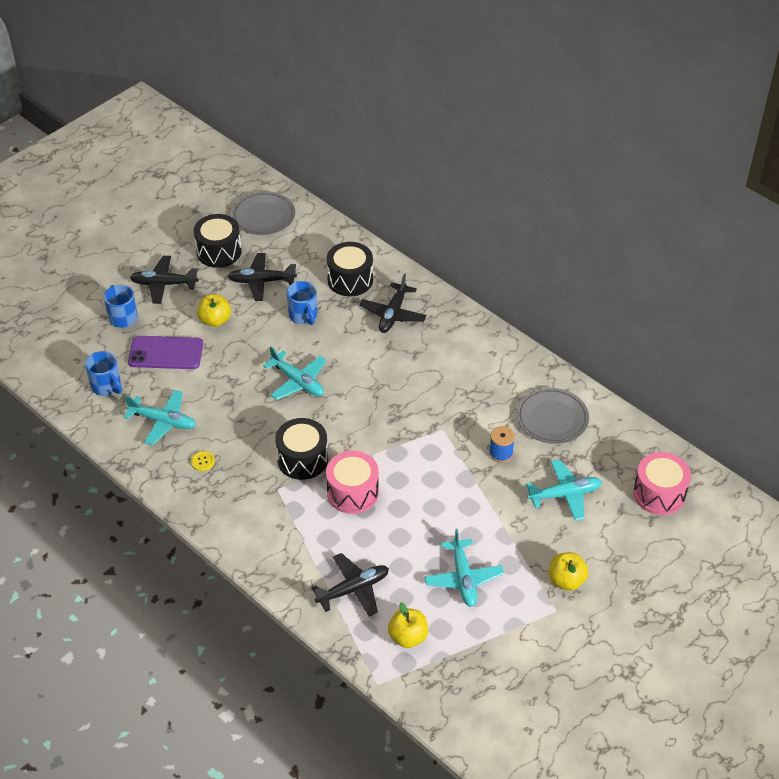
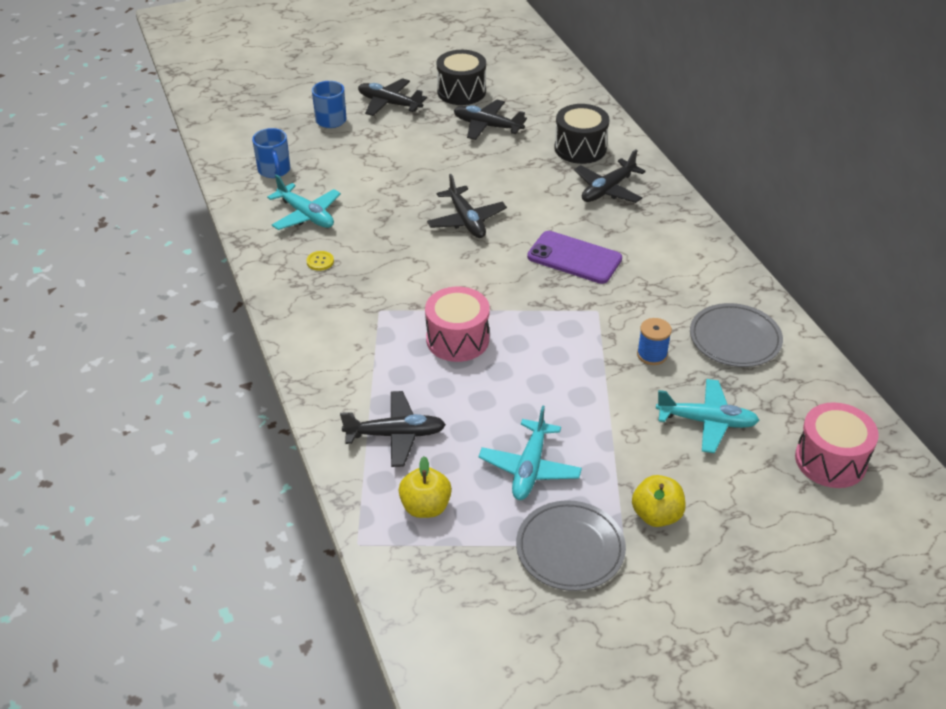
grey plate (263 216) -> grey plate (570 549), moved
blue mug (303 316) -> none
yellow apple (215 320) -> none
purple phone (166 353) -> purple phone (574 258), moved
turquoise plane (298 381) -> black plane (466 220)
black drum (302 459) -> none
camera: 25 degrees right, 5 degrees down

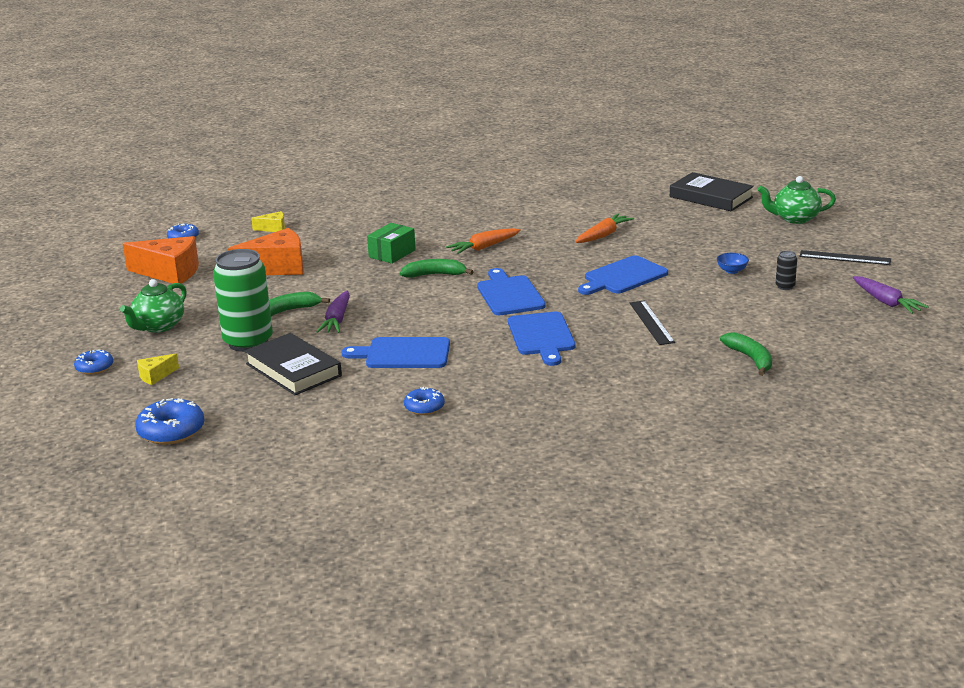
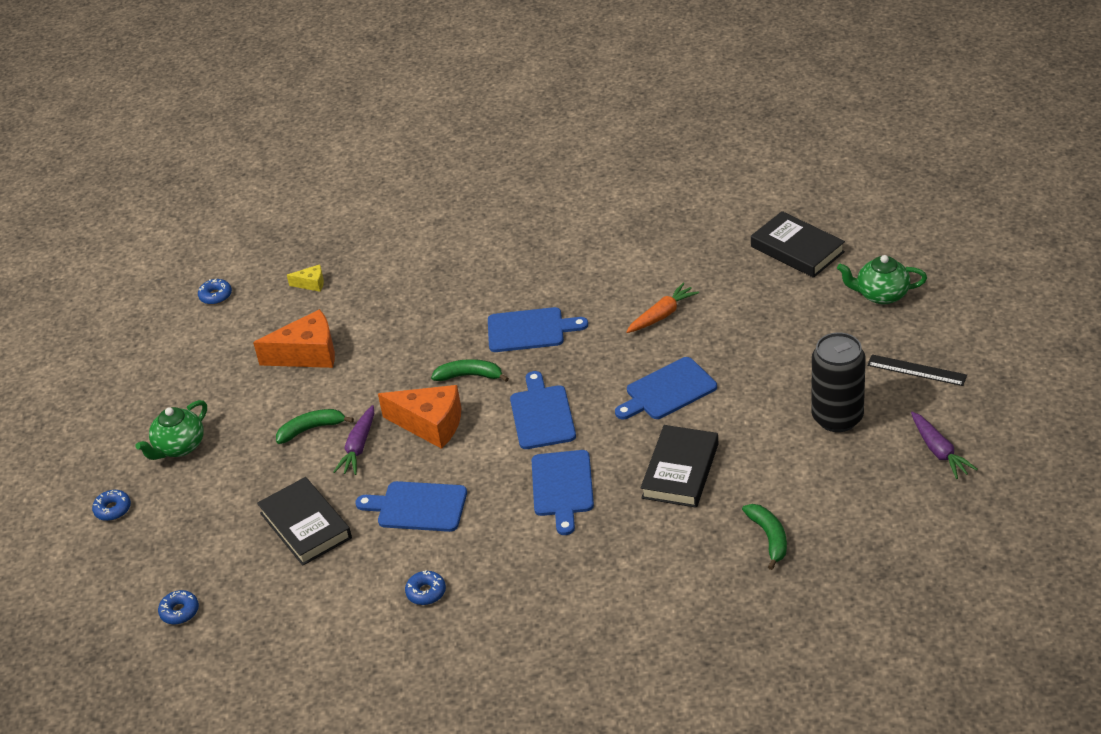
green box (392 253) -> none
orange carrot (484 247) -> blue cutting board (529 330)
orange cheese (170 273) -> orange cheese (430 425), moved
green can (248 342) -> none
black can (785 286) -> black can (837 417), x2.46
blue bowl (732 271) -> none
black ruler (651 322) -> black book (680 471)
yellow cheese (155 376) -> none
blue donut (171 431) -> blue donut (179 611), x0.61
camera: 10 degrees right, 15 degrees up

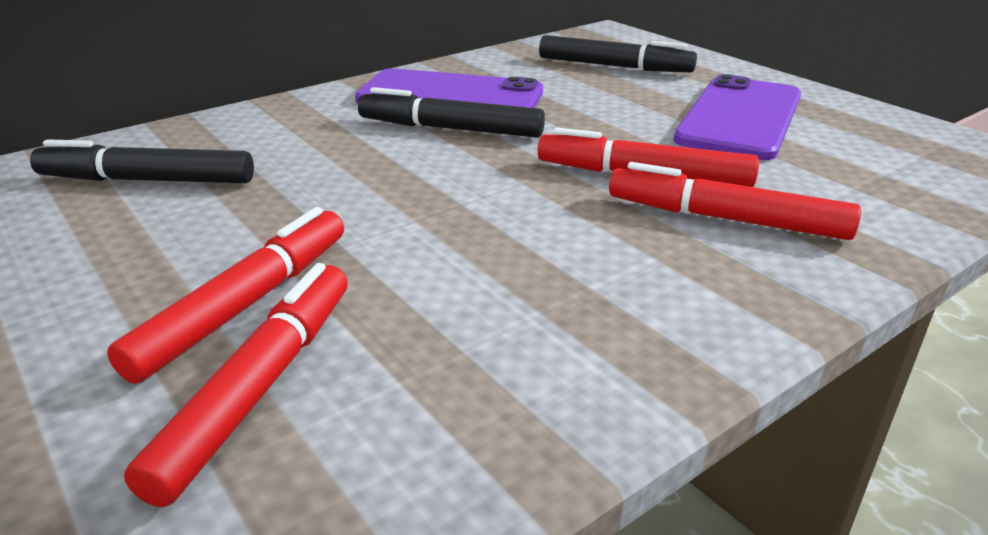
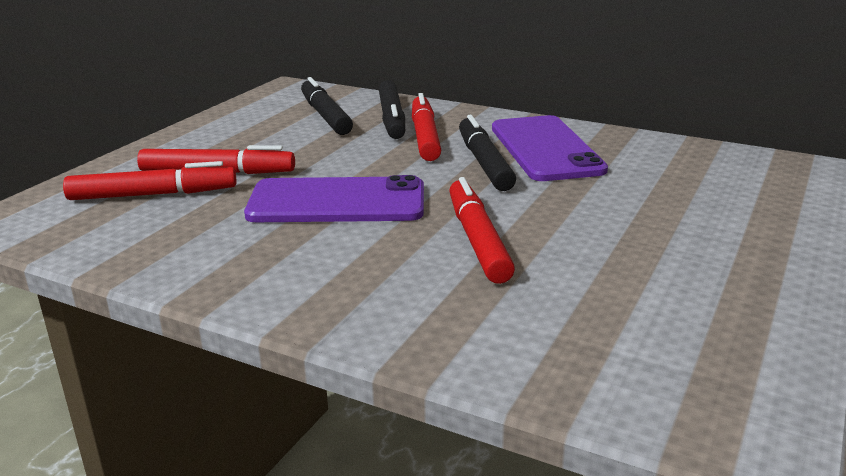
black marker (614 66) -> black marker (392 118), moved
purple phone (739 118) -> purple phone (337 202), moved
red marker (726 219) -> red marker (425 137), moved
camera: 65 degrees right, 5 degrees down

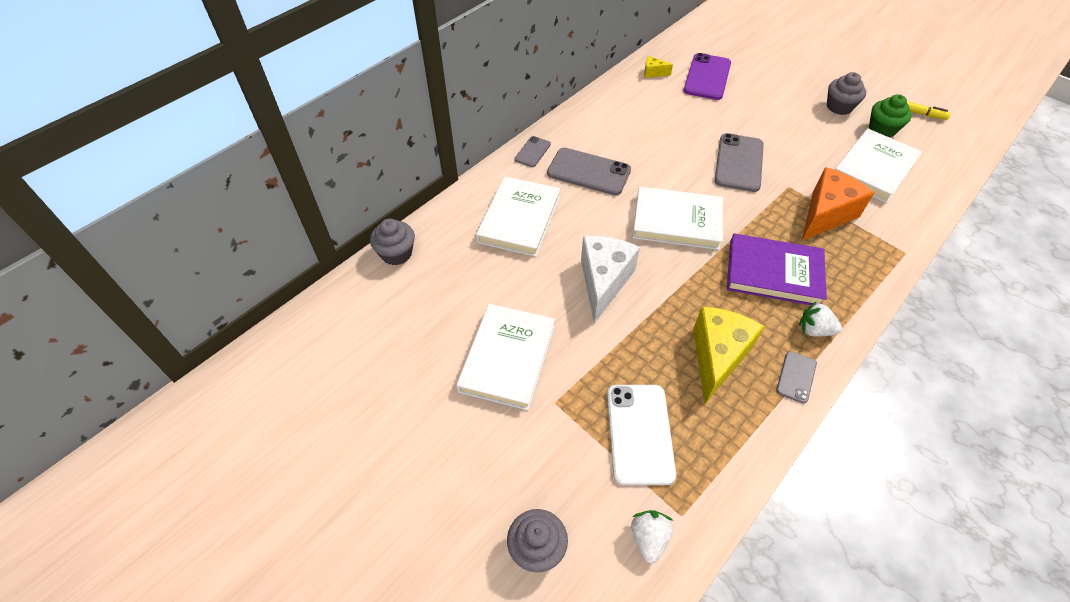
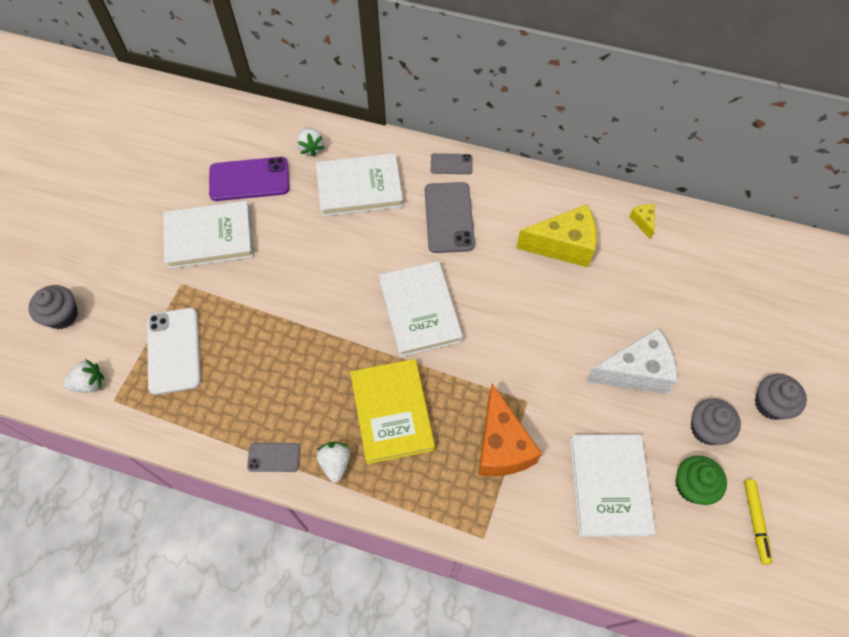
purple phone (707 77) -> purple phone (249 179), moved
white book (874 169) -> white book (609 486), 75 degrees clockwise
grey phone (739 163) -> none
orange cheese (825 215) -> orange cheese (501 446), 60 degrees clockwise
grey cupcake (396 253) -> grey cupcake (770 404), moved
purple book (773 273) -> yellow book (392 412)
white cheese (603 282) -> white cheese (634 372), moved
yellow cheese (717 357) -> yellow cheese (563 245), moved
white phone (639 433) -> white phone (174 350), 75 degrees counterclockwise
none -> white strawberry (311 147)
camera: 65 degrees right, 10 degrees up

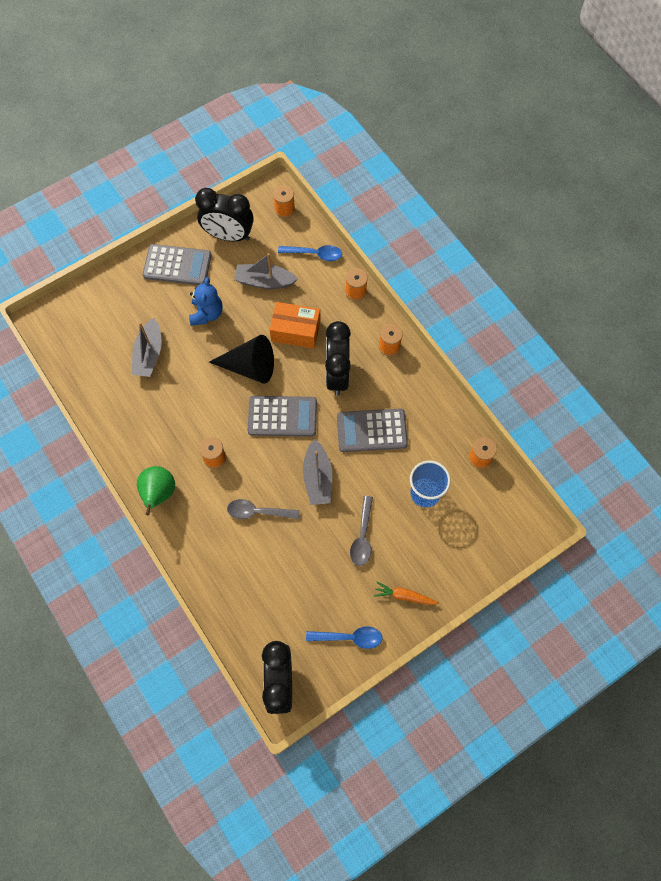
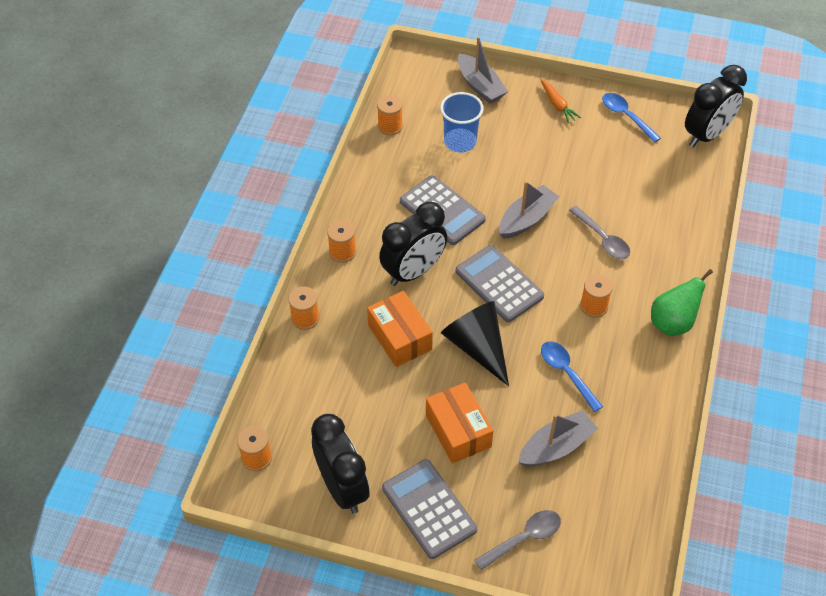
blue spoon (315 254) -> blue spoon (566 373), moved
grey boat (265 281) -> grey boat (480 86), moved
blue teddy bear (207 313) -> orange box (458 431)
grey spoon (362 536) -> grey spoon (524 538), moved
camera: 130 degrees left, 15 degrees down

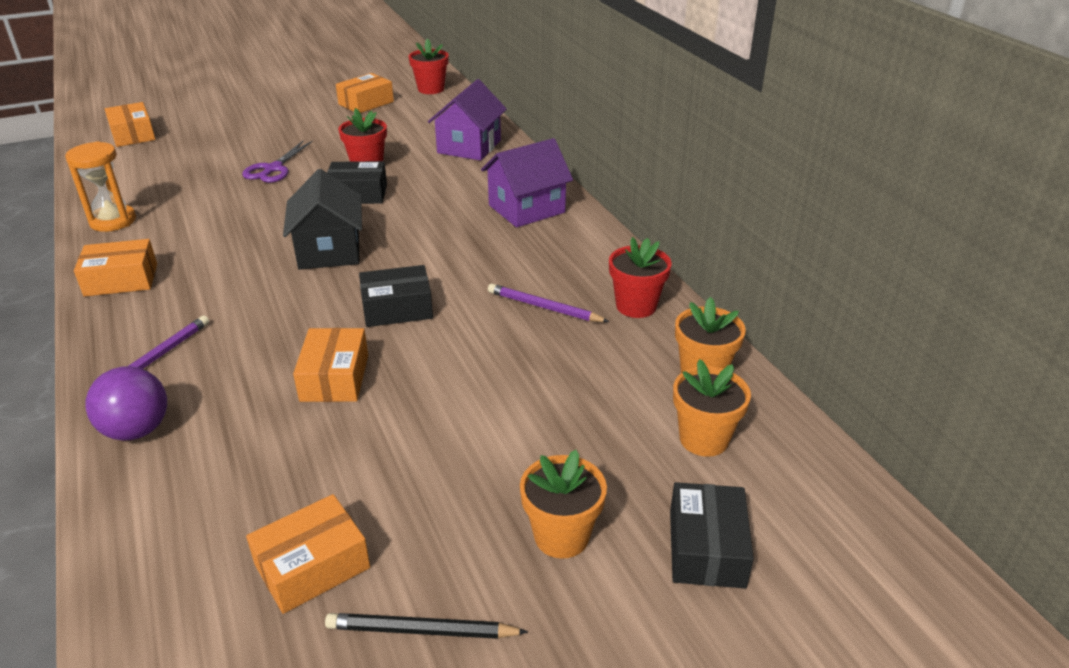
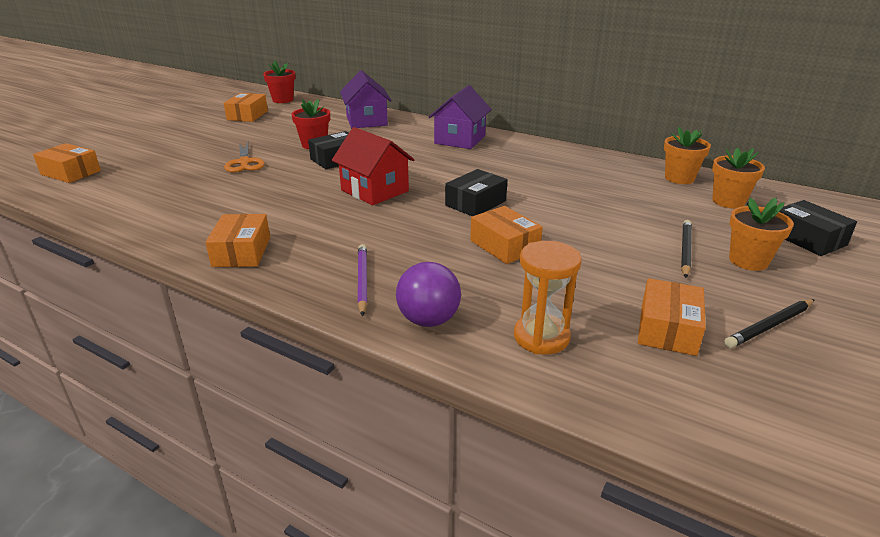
orange hourglass (113 221) -> orange hourglass (541 337), moved
purple scissors (273 169) -> orange scissors (244 162)
black house (329 250) -> red house (374 190)
red flower pot (636 306) -> none
orange box (121 280) -> orange box (241 252), 45 degrees counterclockwise
purple pencil (544 307) -> none
none -> black pencil (685 250)
camera: 35 degrees left, 5 degrees down

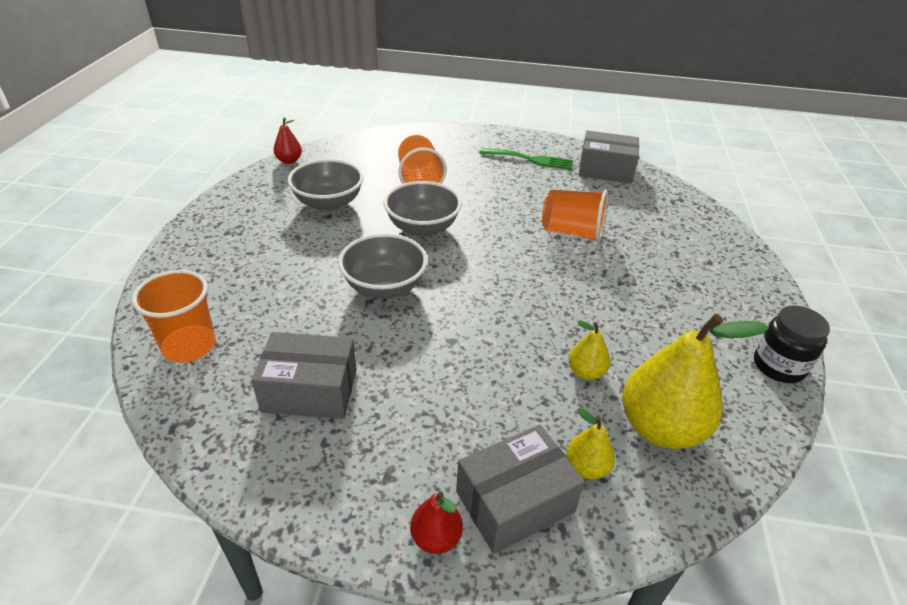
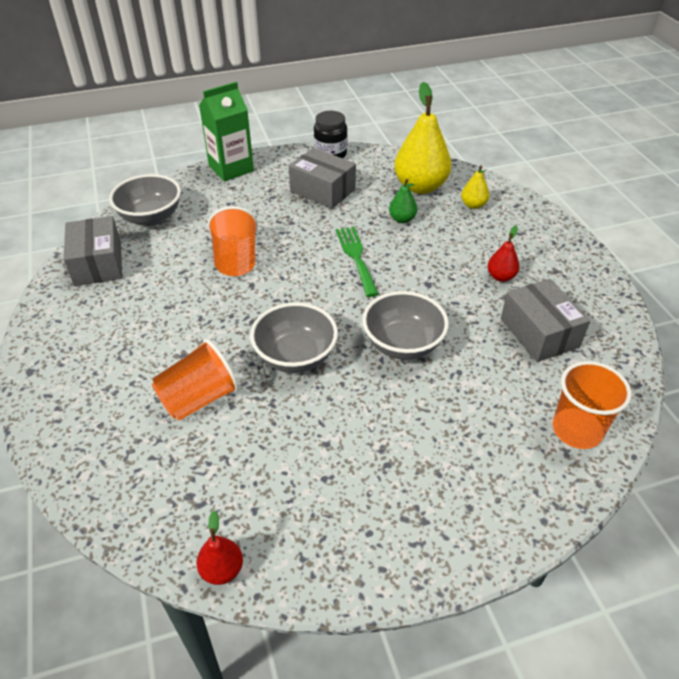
green fork (530 159) -> green fork (356 257), moved
grey bowl (328 203) -> grey bowl (151 217), moved
yellow pear (585 372) -> green pear (402 219)
grey box (514 501) -> grey box (322 190), moved
red pear (436 537) -> red pear (501 277), moved
none -> green carton (231 168)
camera: 115 degrees left, 5 degrees up

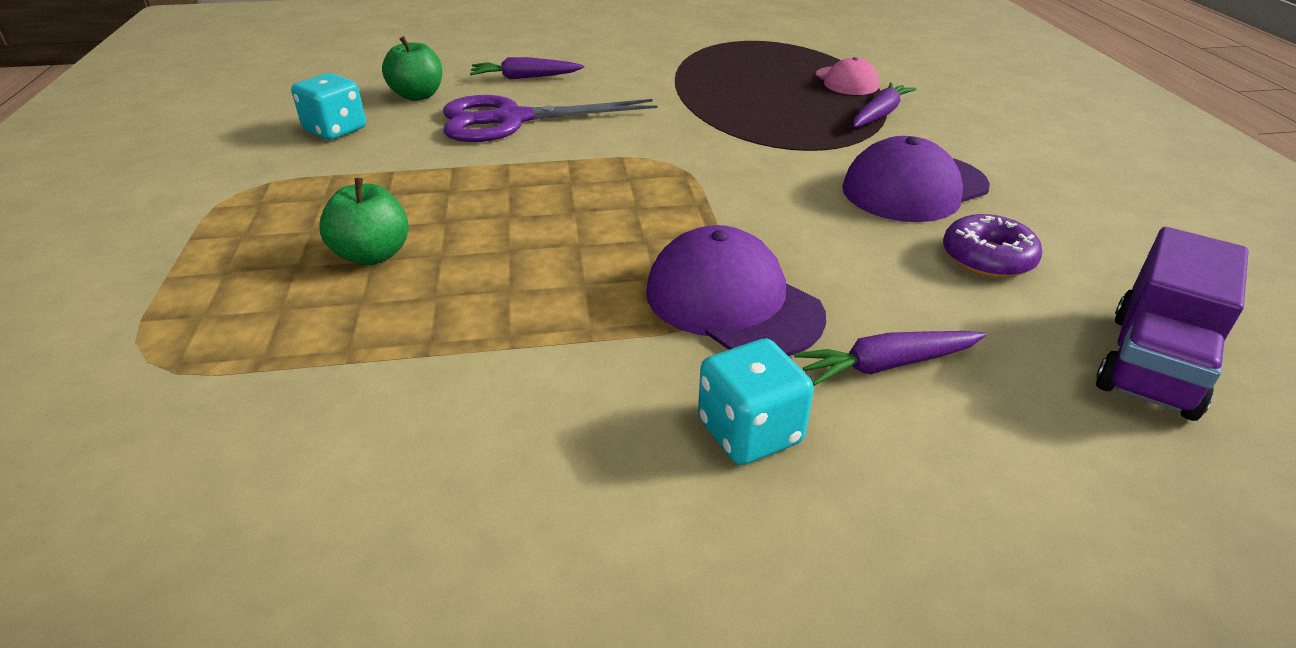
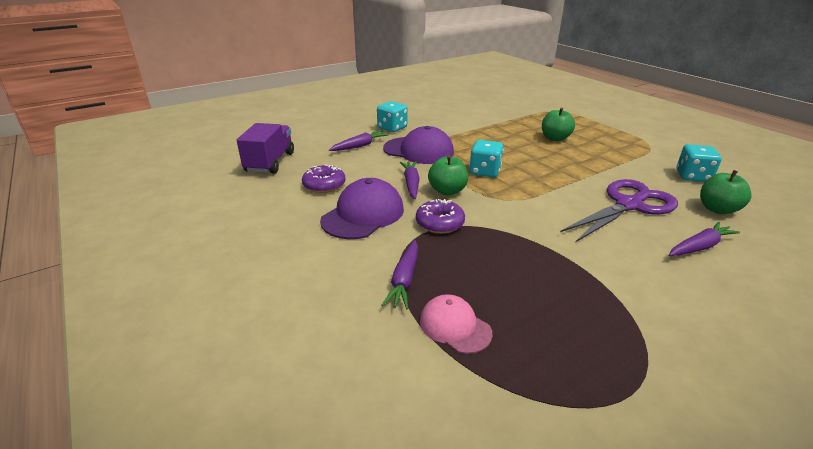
none -> turquoise dice (485 171)
none -> green apple (447 191)
none -> purple carrot (411 183)
none -> purple donut (440 223)
camera: 155 degrees right, 5 degrees down

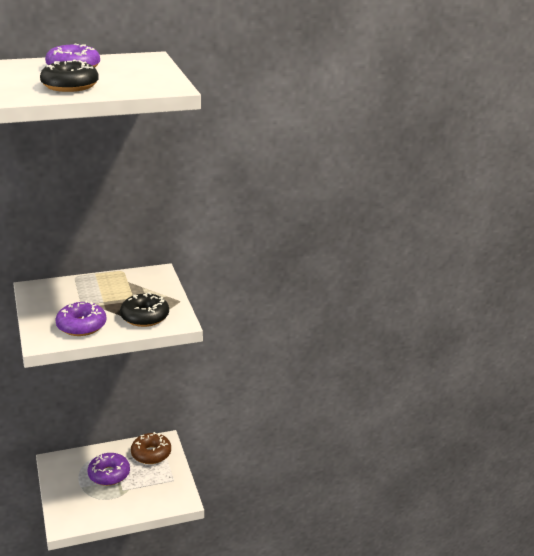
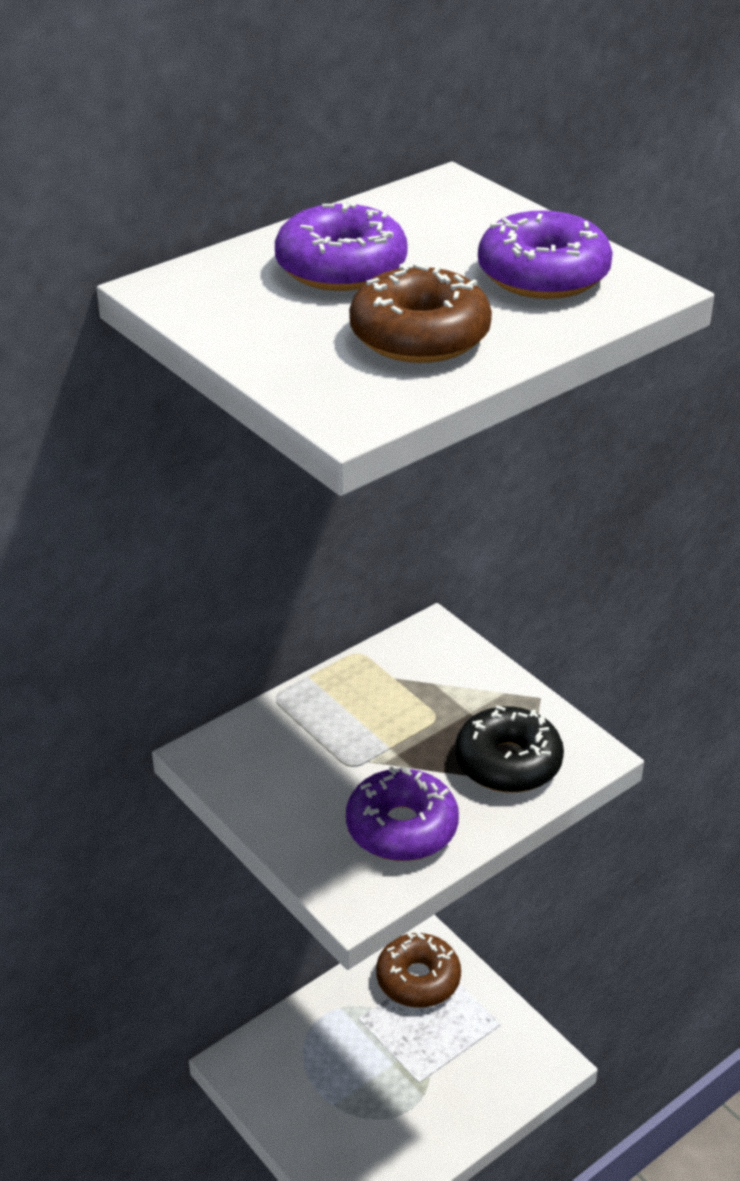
black donut (70 86) -> brown donut (419 336)
purple donut (109 474) -> purple donut (543 275), moved
camera: 20 degrees left, 10 degrees up

